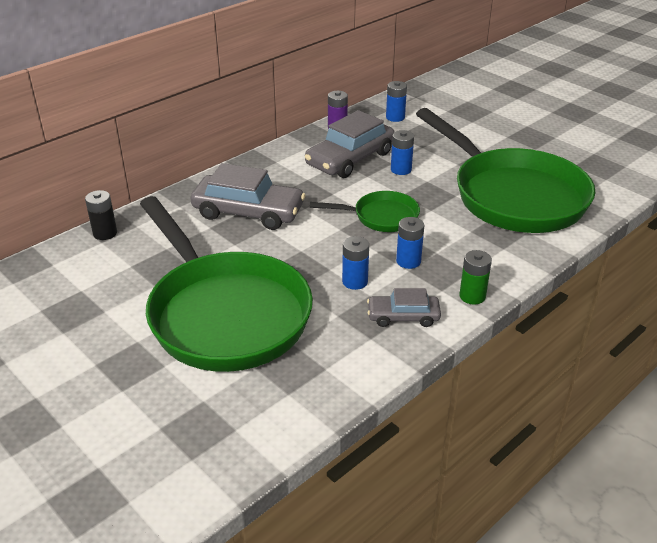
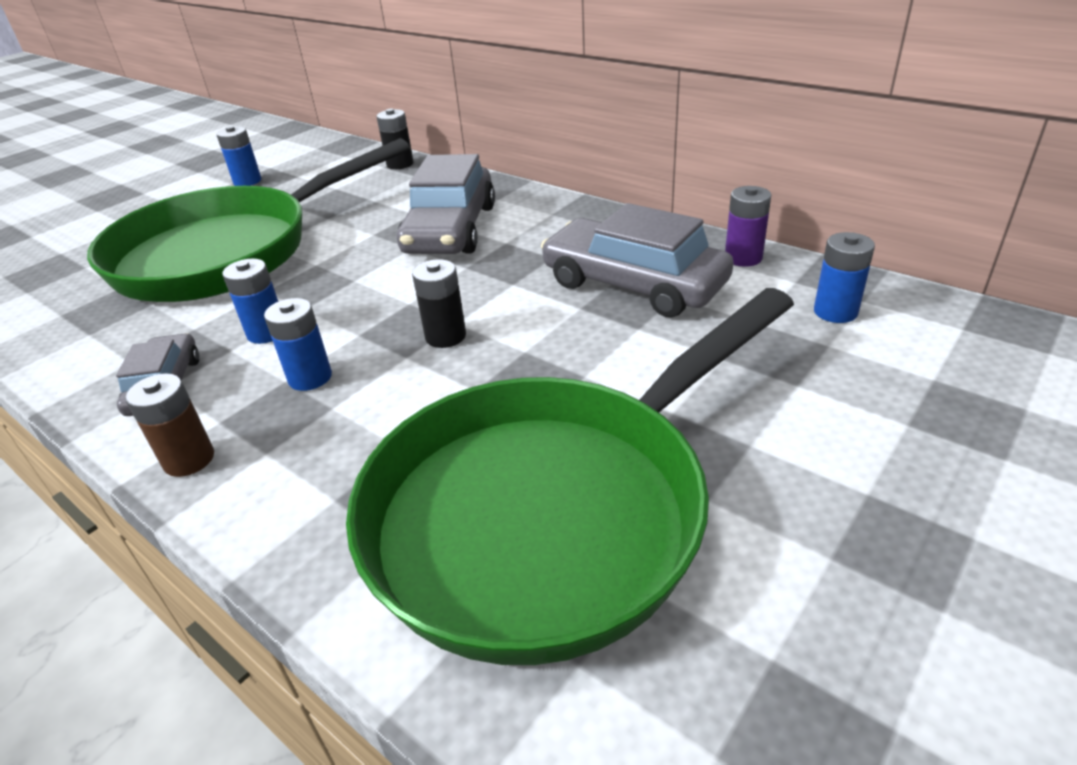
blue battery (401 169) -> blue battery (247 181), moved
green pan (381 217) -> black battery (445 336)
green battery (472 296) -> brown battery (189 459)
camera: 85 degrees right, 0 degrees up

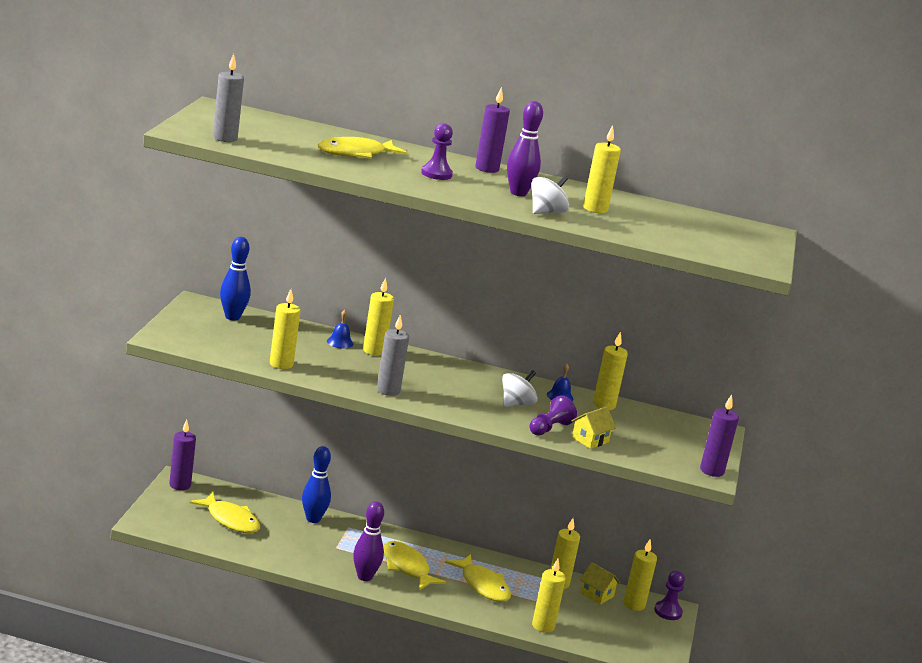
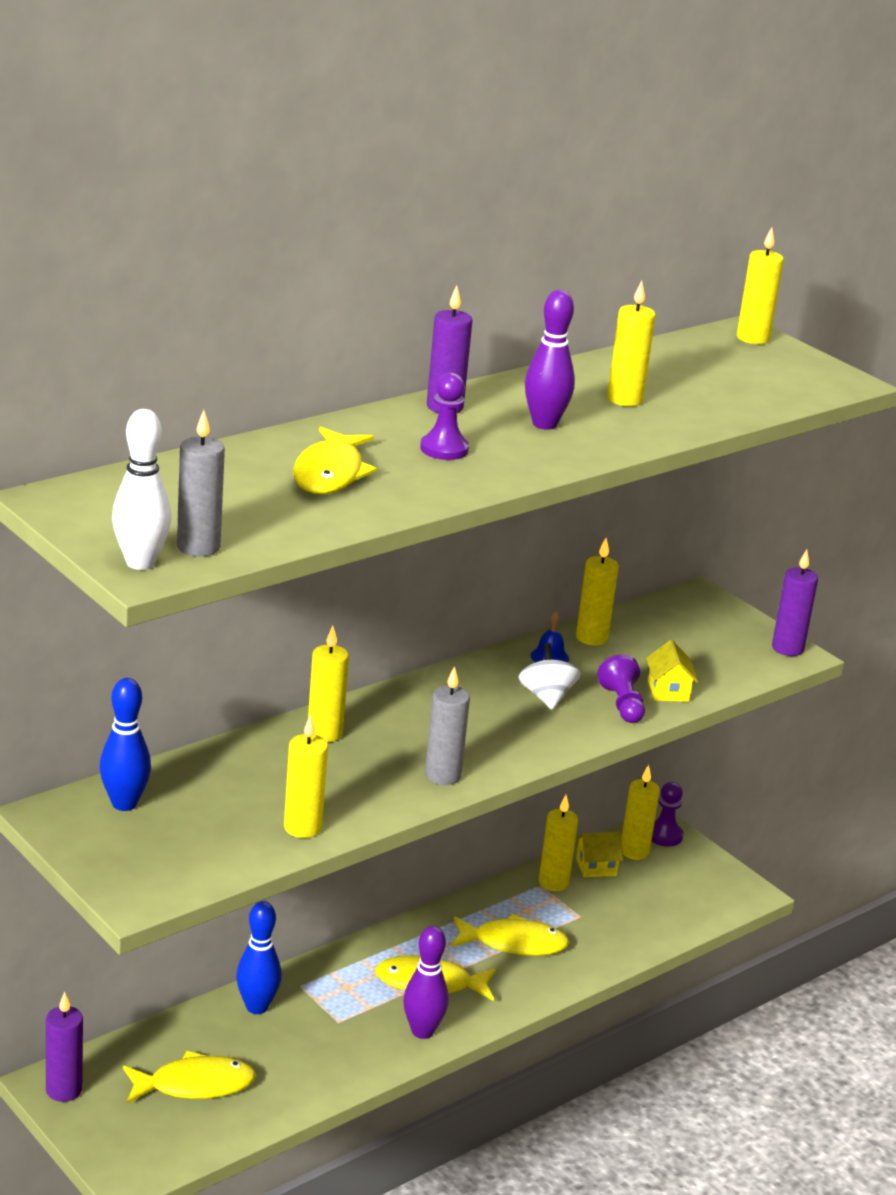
white spinning top (546 212) -> none
blue bell (340 342) -> none
yellow candle (543 626) -> yellow candle (752 338), moved
none -> white bowling pin (140 563)
camera: 50 degrees left, 5 degrees up

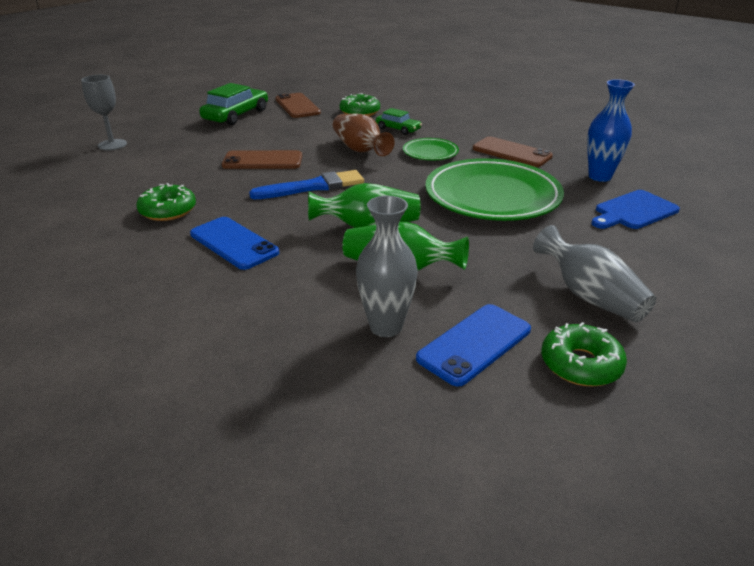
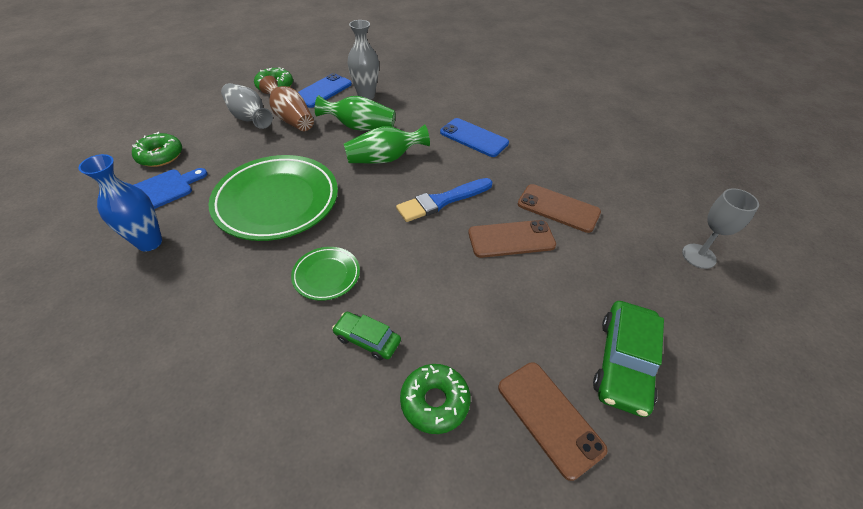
brown vase (360 149) -> brown vase (291 118), moved
brown phone (511 152) -> brown phone (558 208), moved
green donut (168 210) -> green donut (160 156), moved
camera: 170 degrees right, 15 degrees up

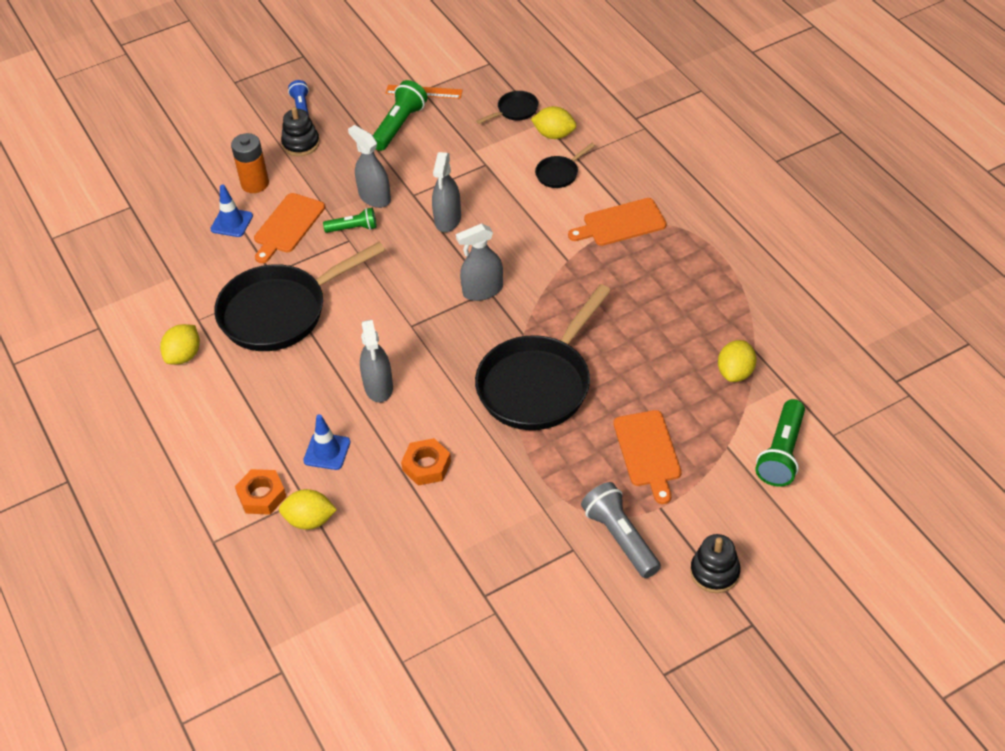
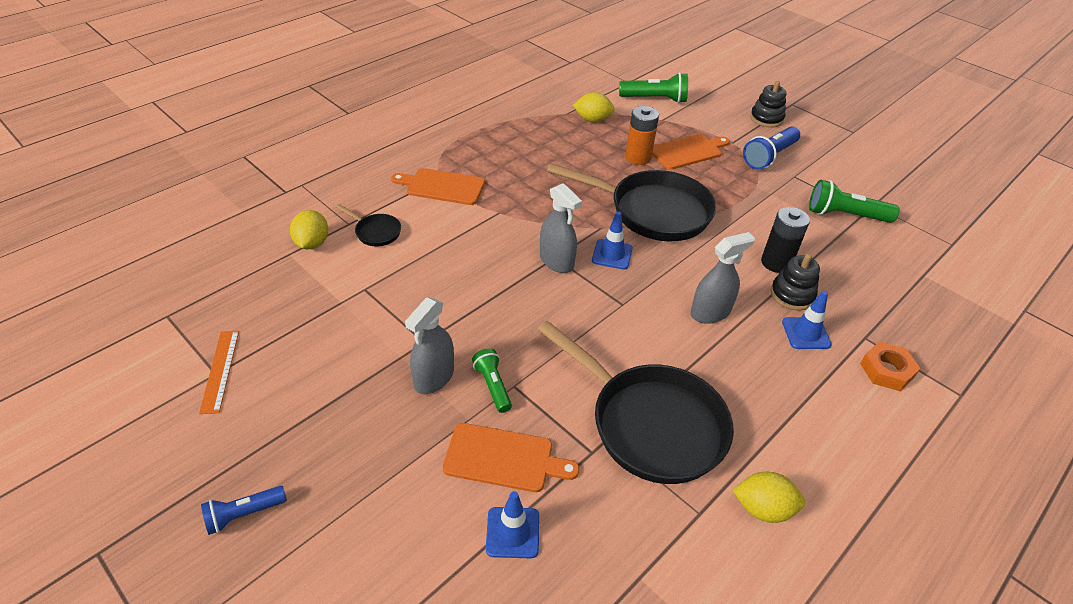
green flashlight (399 125) -> green flashlight (845 215), moved
black pan (515 110) -> none
black stacking toy (301 144) -> black stacking toy (792 295), moved
orange battery (255 184) -> orange battery (638 158), moved
grey spray bottle (448 219) -> none
orange cutting board (621 223) -> orange cutting board (442 186), 135 degrees clockwise
orange nut (426 466) -> black battery (776 263)
grey flashlight (620 538) -> blue flashlight (769 157)
yellow lemon (310 520) -> none
none -> blue traffic cone (612 254)
camera: 110 degrees left, 5 degrees down

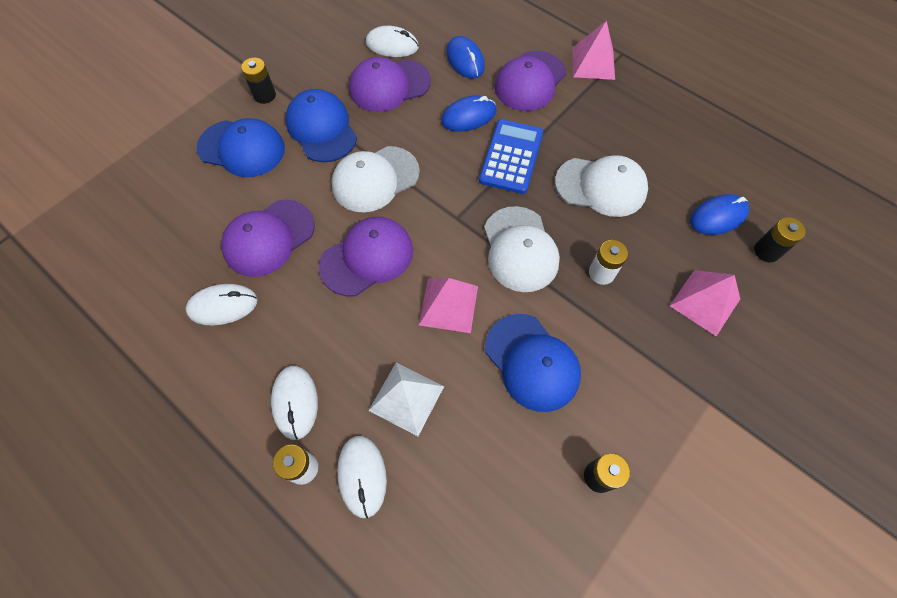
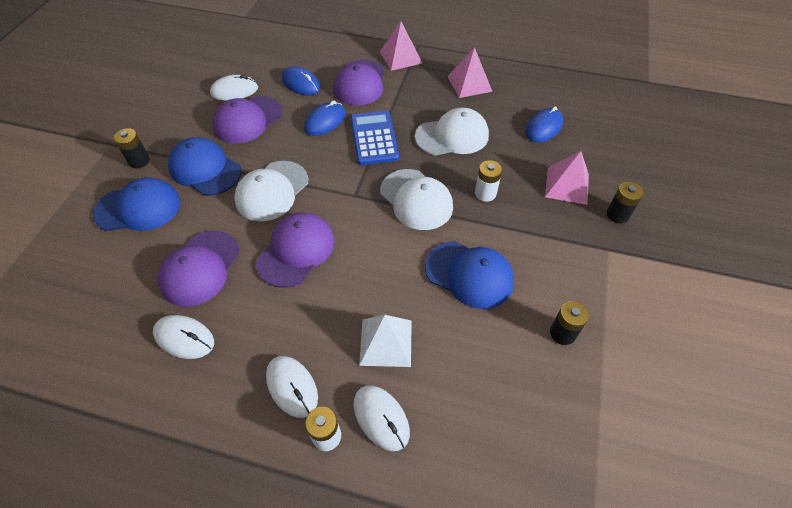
black battery (766 251) -> black battery (617 214), moved
pink pyramid (448 305) -> pink pyramid (469 83), moved
white mouse (223 306) -> white mouse (184 338), 60 degrees clockwise
camera: 25 degrees left, 10 degrees down

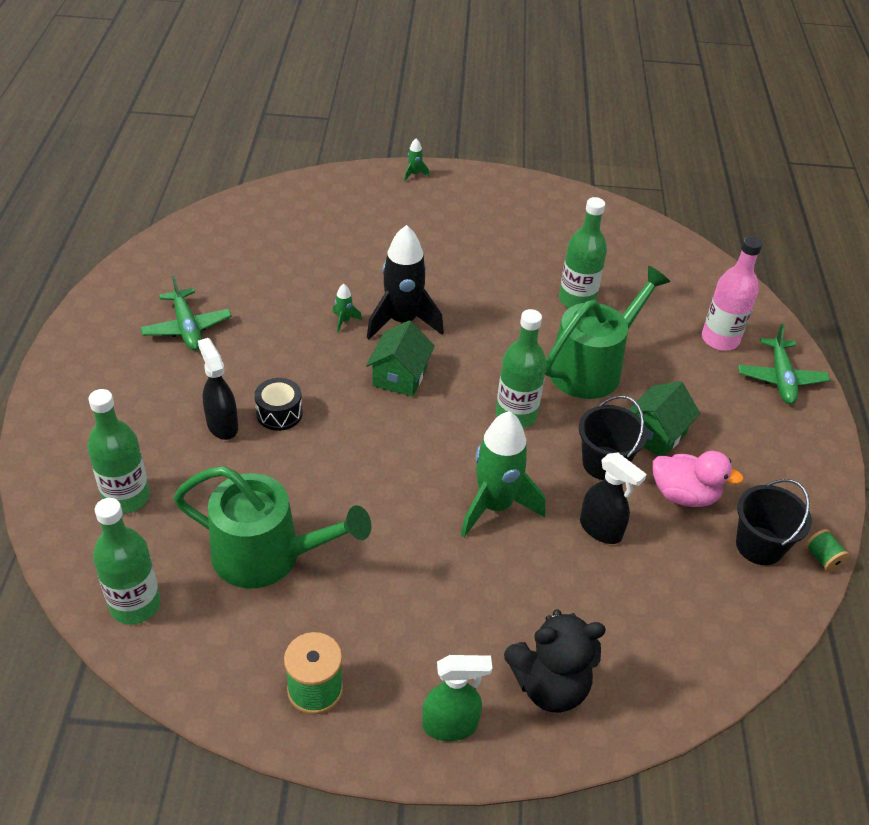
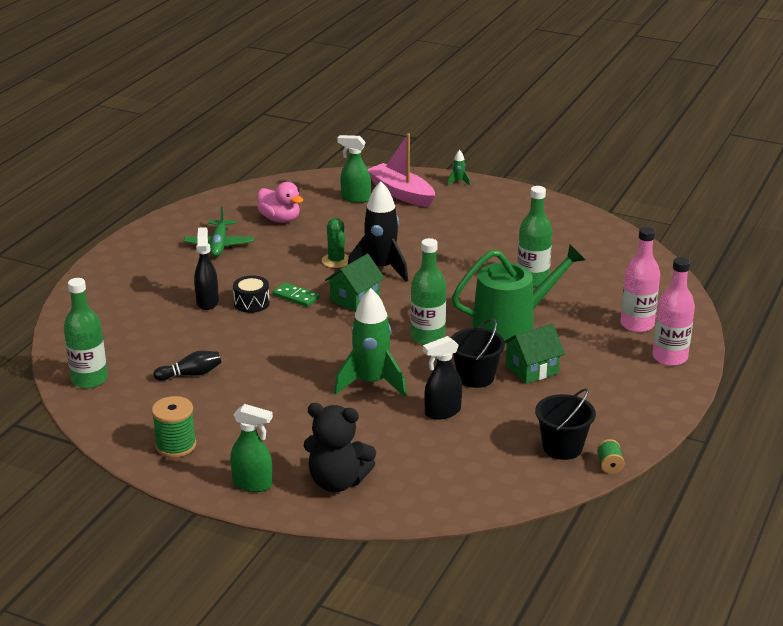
green rocket (344 321) -> green cactus (336 261)
green plane (780 378) -> pink bottle (669 357)
green bottle (126 498) -> none
pink duck (684 495) -> pink duck (280 219), moved
black spray bottle (601 529) -> black spray bottle (442 412), 90 degrees clockwise
green watering can (267 555) -> black bowling pin (191 374)
none -> pink boat (401 193)
none -> green spray bottle (355 198)
none -> green domino (296 297)
camera: 25 degrees right, 15 degrees down

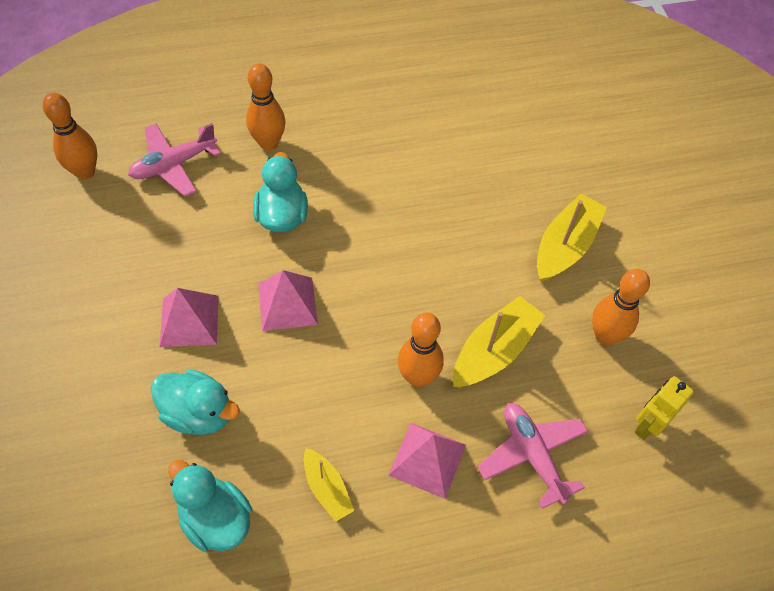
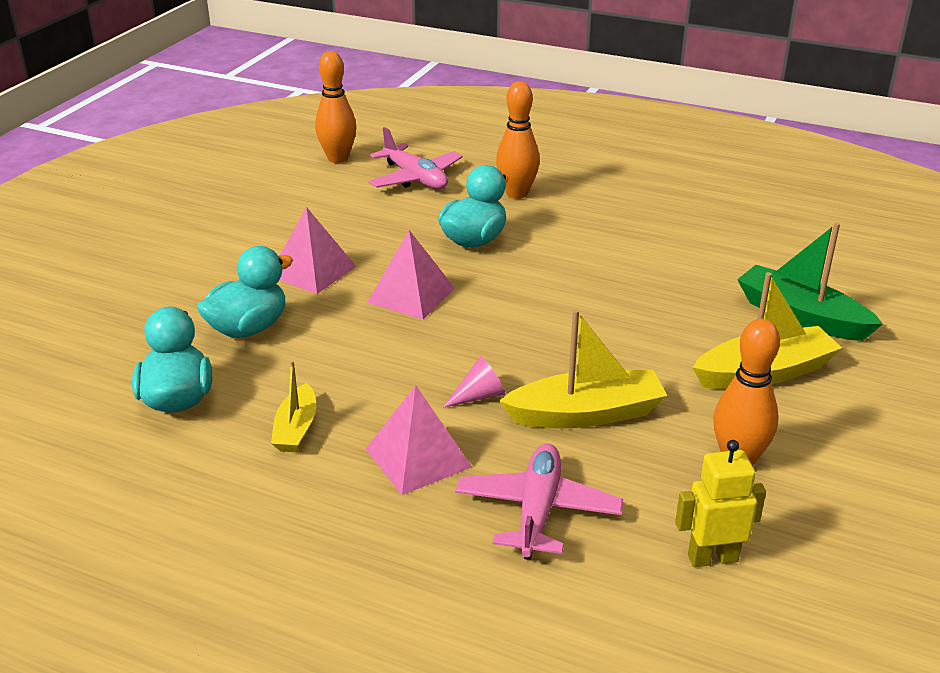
pink plane (174 165) -> pink plane (415 178), 135 degrees counterclockwise
orange bowling pin (418 377) -> pink cone (479 396)
turquoise duck (199 413) -> turquoise duck (248 328), 105 degrees counterclockwise
none -> green boat (801 316)
camera: 40 degrees right, 25 degrees down

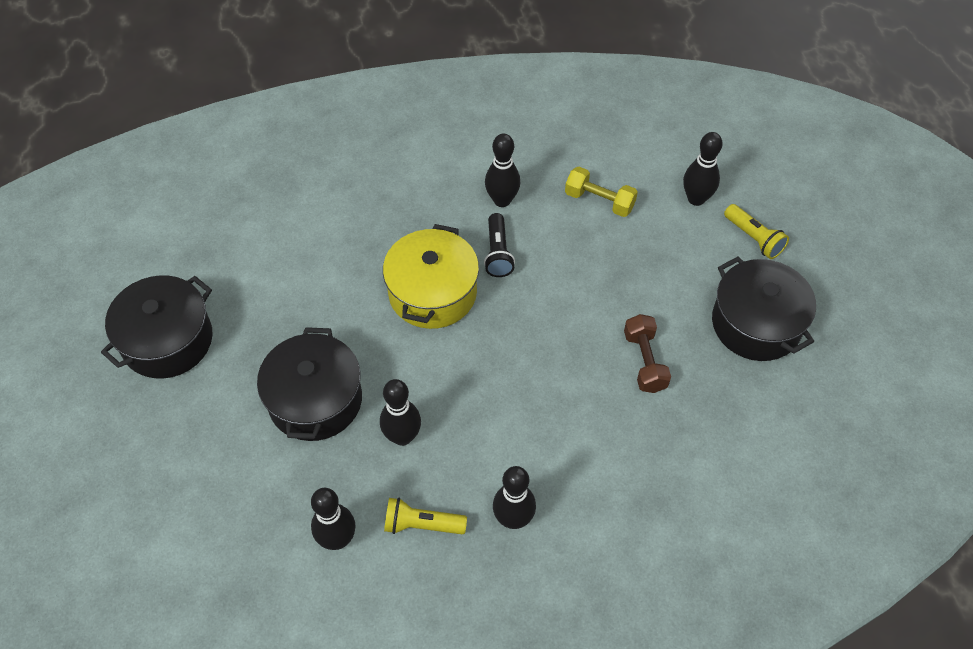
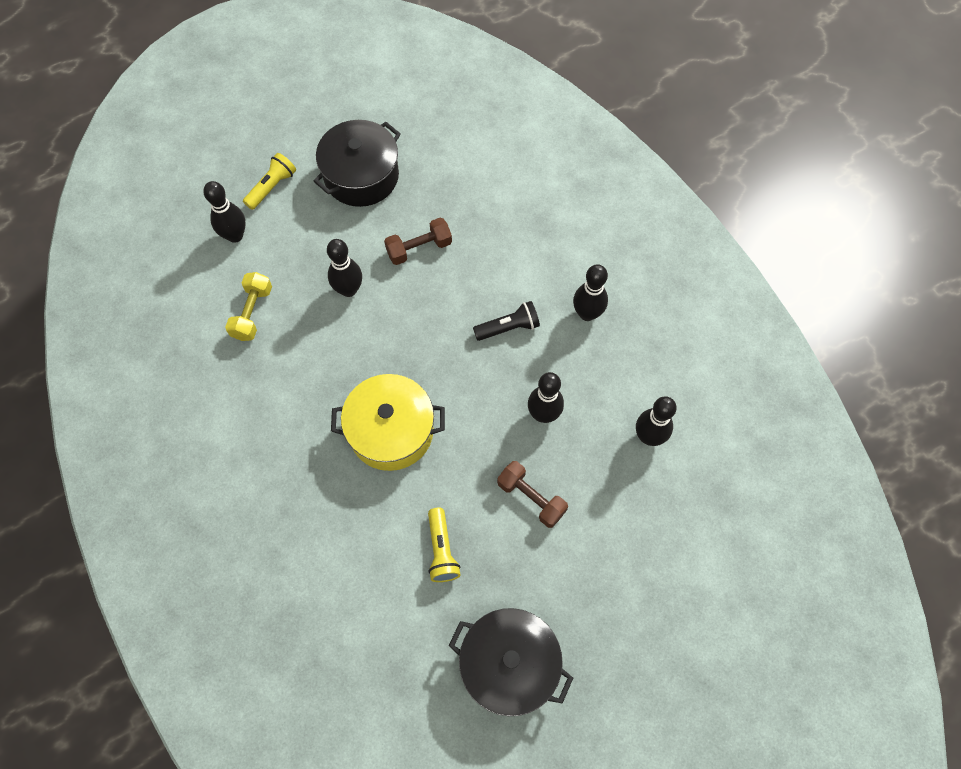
black bowling pin (502 200) -> black bowling pin (348 289), moved
black flashlight (498 253) -> black flashlight (508 327), moved
black pot (315 400) -> brown dumbbell (531 498)
yellow flashlight (422 524) -> yellow flashlight (441 550), moved
camera: 105 degrees left, 10 degrees up

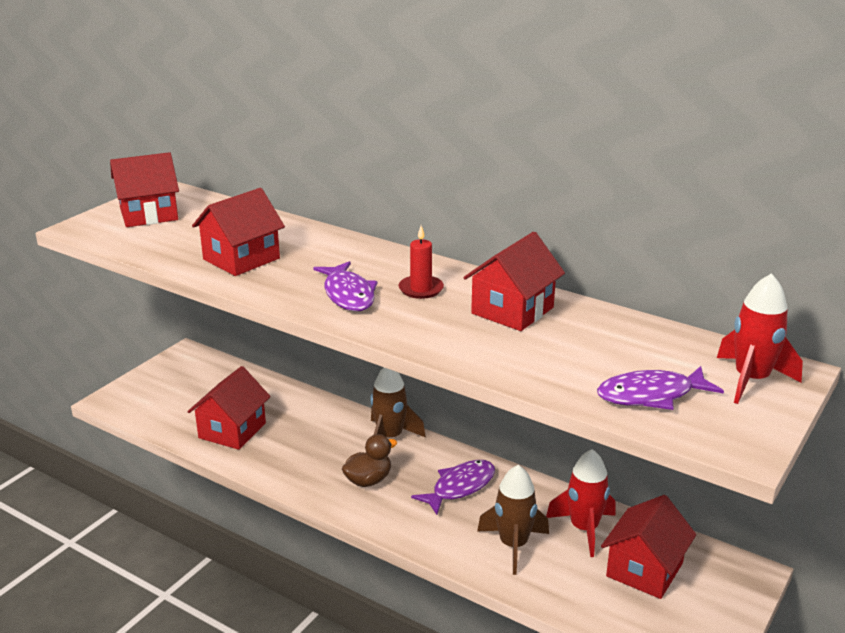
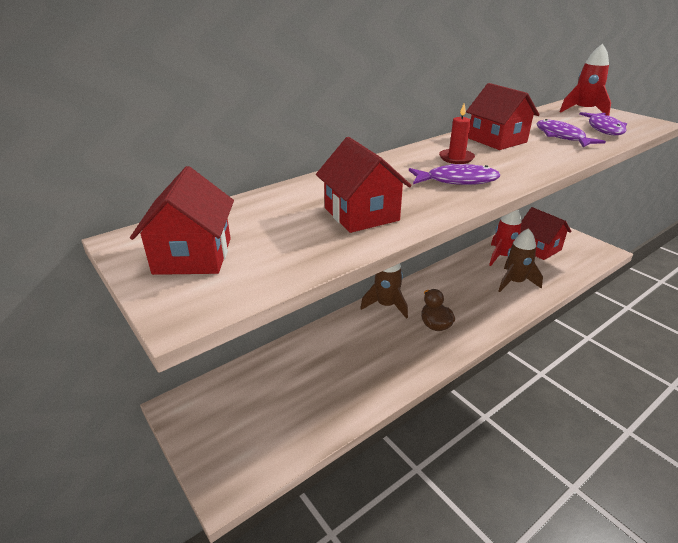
red house (232 430) -> none
purple fish (460 487) -> purple fish (561 137), moved
camera: 70 degrees left, 5 degrees up

